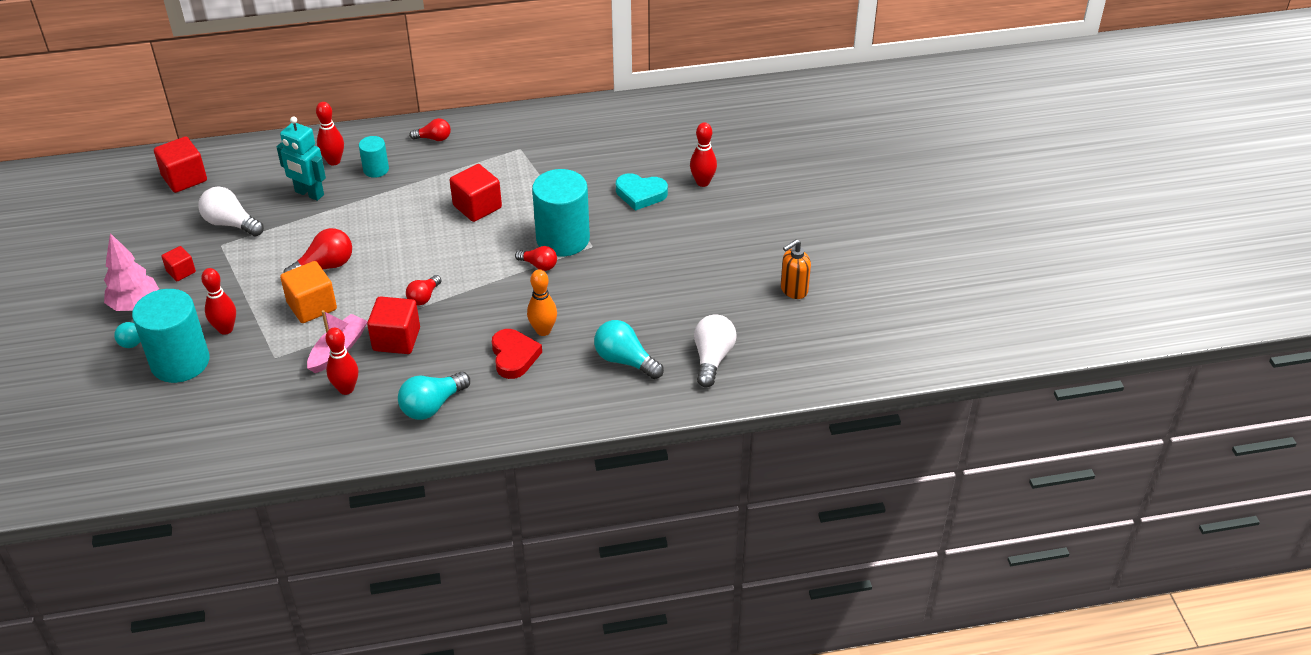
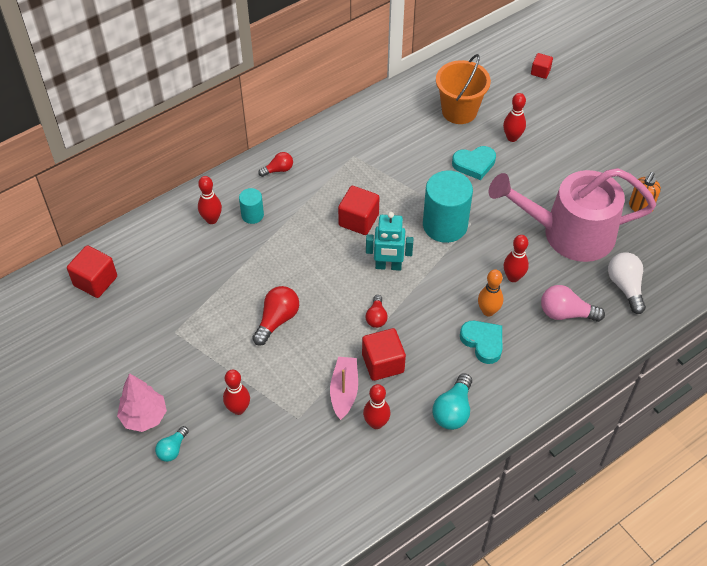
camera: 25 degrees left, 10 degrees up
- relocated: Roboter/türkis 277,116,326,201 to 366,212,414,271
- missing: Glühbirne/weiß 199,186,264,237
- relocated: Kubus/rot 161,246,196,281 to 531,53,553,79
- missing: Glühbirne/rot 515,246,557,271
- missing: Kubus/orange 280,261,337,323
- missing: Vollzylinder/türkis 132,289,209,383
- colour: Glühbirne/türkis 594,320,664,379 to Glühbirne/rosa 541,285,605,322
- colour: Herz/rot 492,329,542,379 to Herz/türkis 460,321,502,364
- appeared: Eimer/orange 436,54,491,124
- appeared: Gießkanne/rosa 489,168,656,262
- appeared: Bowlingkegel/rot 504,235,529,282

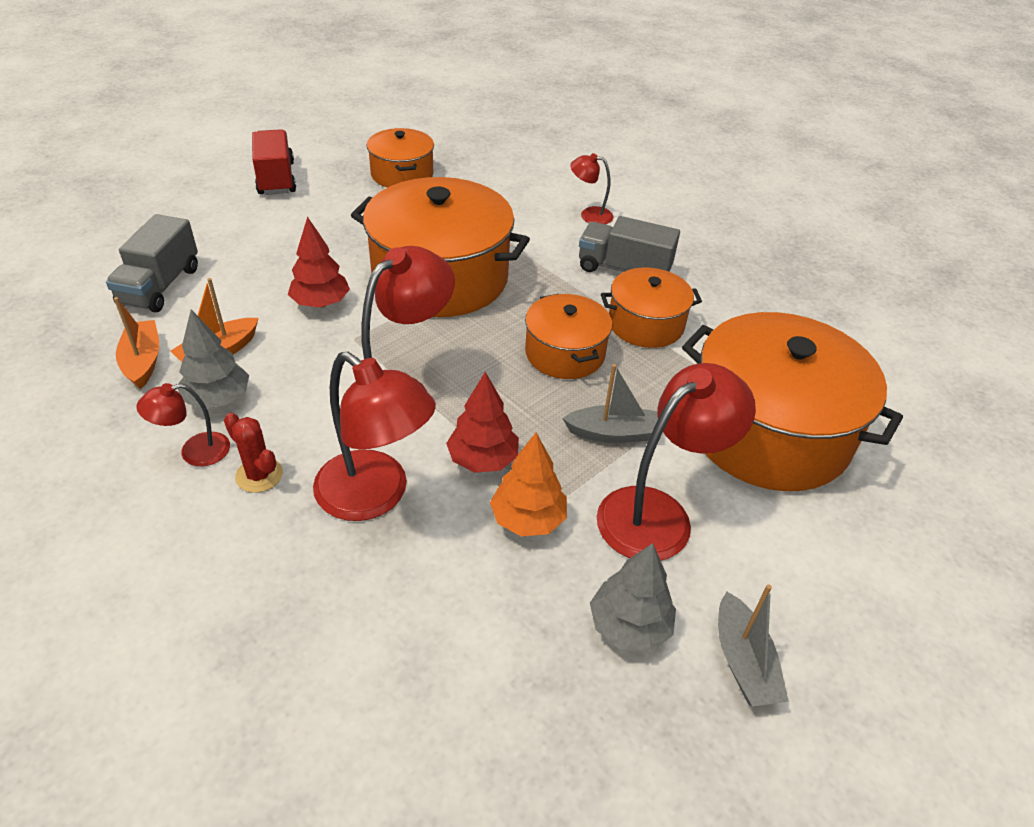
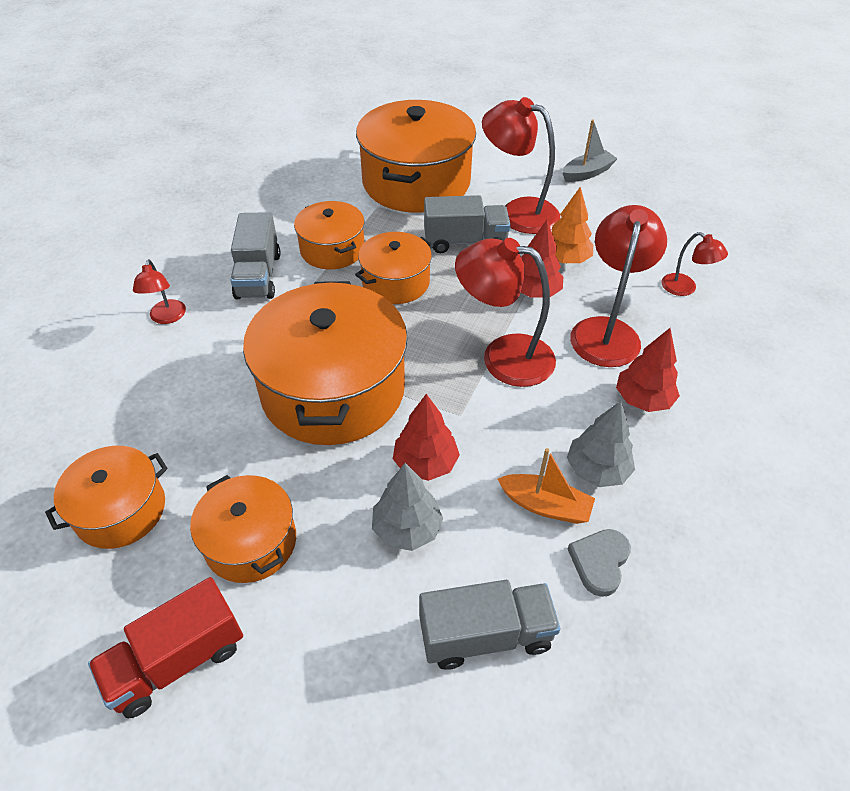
camera: 110 degrees left, 5 degrees up
- exchanged: Boot/orange 114,297,159,389 to Herz/grau 568,529,631,597
- exchanged: Boot/grau 562,364,658,443 to Lastwagen/grau 424,195,511,253
- relocated: Lampe/rot 137,383,230,466 to 661,232,728,296
- exchanged: Kaktus/rot 224,413,283,493 to Baum/rot 616,328,680,412
- relocated: Baum/grau 590,543,676,652 to 372,463,443,551
- appeared: Kochtopf/orange 190,475,296,583

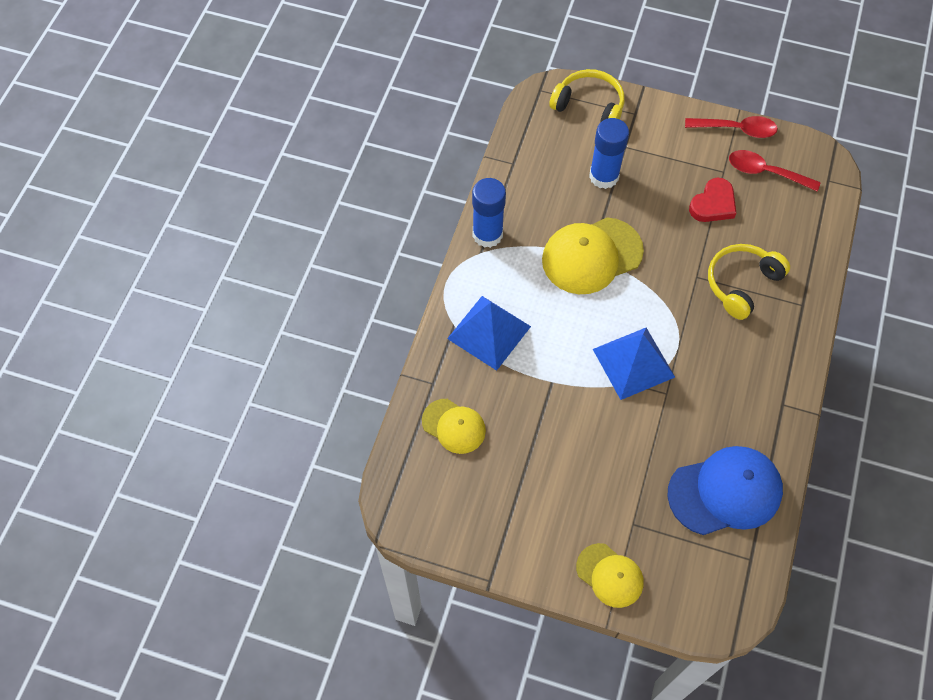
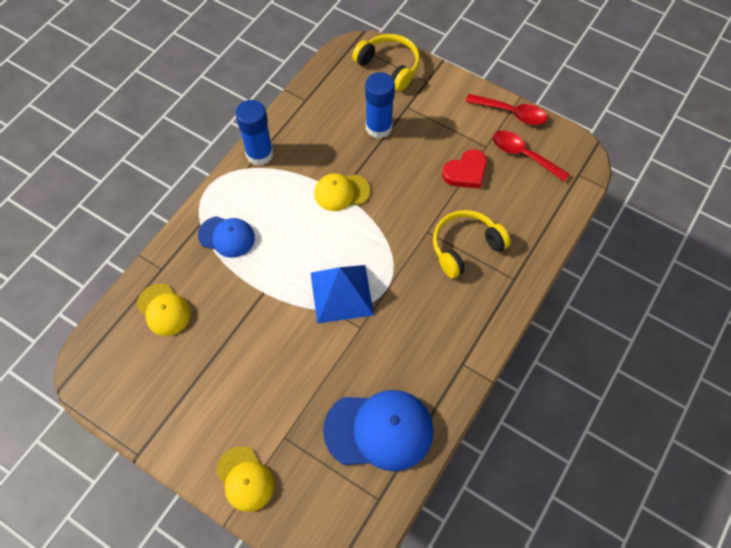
camera: 15 degrees right, 0 degrees up
- size: Kappe/gelb 542,217,644,294 = 314,173,370,211 x0.59
- exchanged: Pyramide/blau 447,296,531,371 to Kappe/blau 198,216,255,258

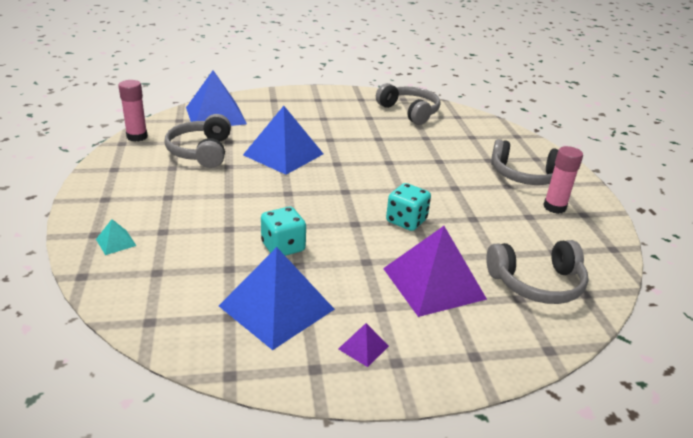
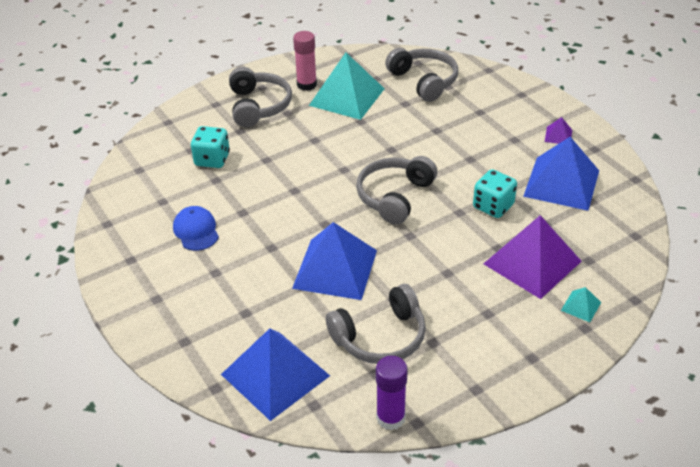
camera: 110 degrees left, 10 degrees up
- colour: Klebestift/rosa 118,80,148,142 to Klebestift/lila 376,356,408,430
- relocated: Kopfhörer/grau 376,83,440,125 to 356,156,437,225
- relocated: Spielwürfel/türkis 386,183,431,231 to 191,126,230,168
- relocated: Pyramide/lila 383,226,487,317 to 484,215,582,299
- appeared: Pyramide/türkis 309,53,385,120
- appeared: Kappe/blau 173,206,219,251

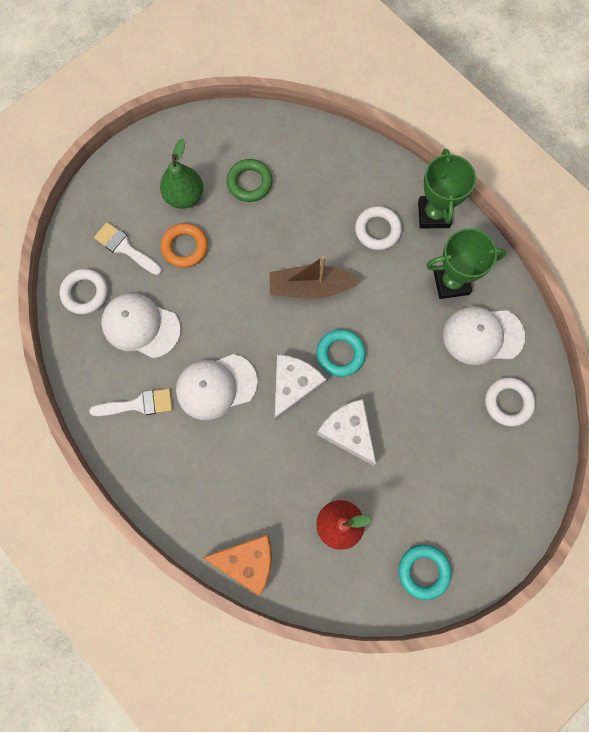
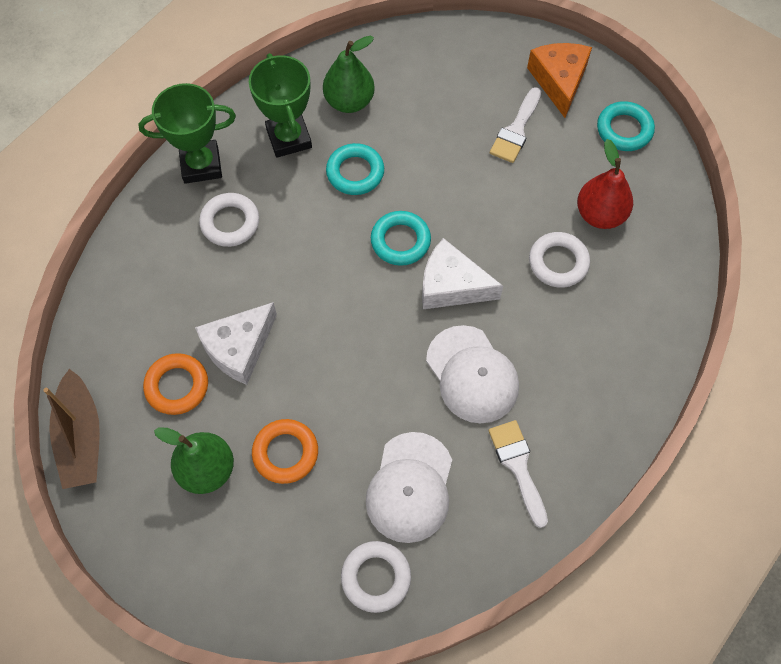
camera: 100 degrees left, 10 degrees down
- colour: Ring/grün 227,159,273,202 to Ring/orange 143,353,208,415
- relocated: Pinsel/weiß 94,222,162,275 to 490,87,541,163
- relocated: Boot/braun 270,256,360,299 to 43,369,100,489
- exchanged: Kappe/weiß 443,306,525,365 to Birne/grün 323,36,375,113
- relocated: Ring/weiß 485,377,535,426 to 529,232,590,288
- relocated: Käse/weiß 317,399,376,466 to 195,302,277,385
- relocated: Käse/orange 202,534,272,596 to 527,43,592,118
- appeared: Ring/türkis 326,143,384,195

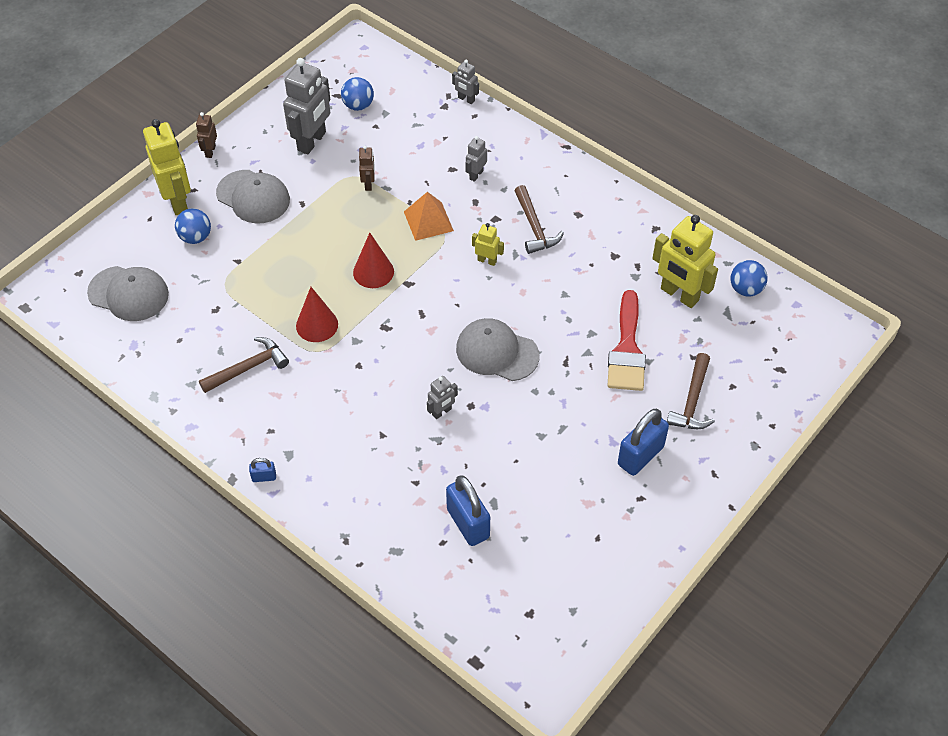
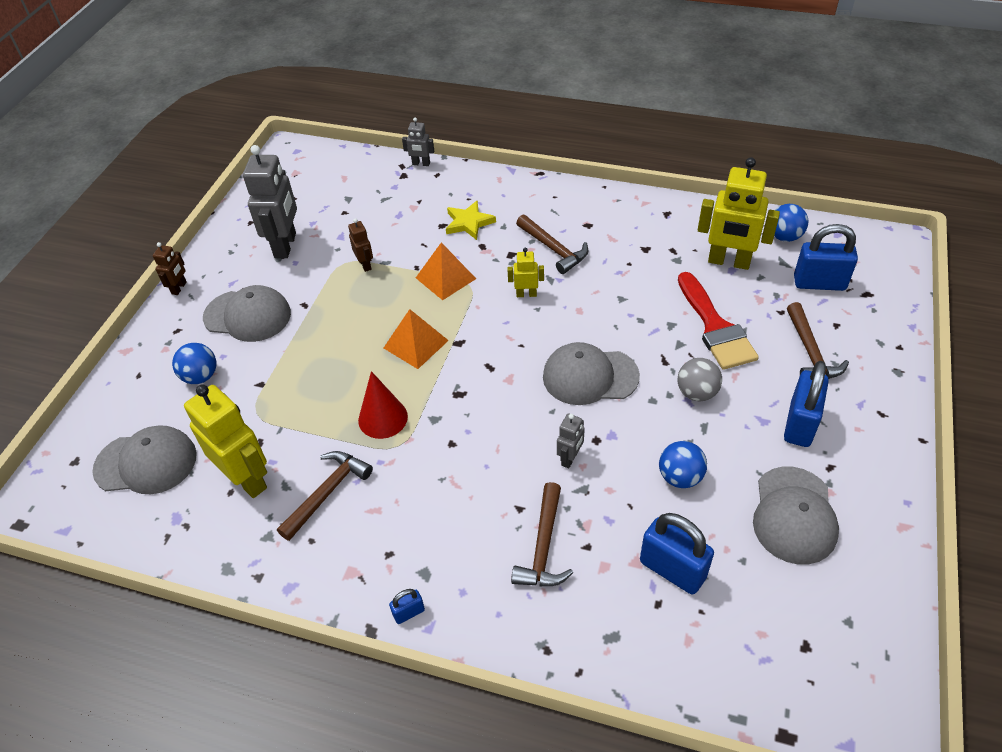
camera: 20 degrees left, 5 degrees down
- relocated: Ball/blau 341,77,374,111 to 659,441,707,488
- spun: Roboter/braun 196,112,217,158 = 153,242,187,295 150 degrees counterclockwise
- relocated: Roboter/gelb 143,119,191,215 to 184,384,267,498
- exchanged: Roboter/grau 465,136,487,182 to Stern/gelb 446,200,496,240
- exchanged: Kegel/rot 353,233,394,288 to Pyramide/orange 384,309,449,369
- appeared: Vorhängeschloss/blau 794,224,858,291
- appeared: Ball/grau 678,358,722,401
- appeared: Kappe/grau 753,467,839,564
- appeared: Hammer/braun 511,482,573,586

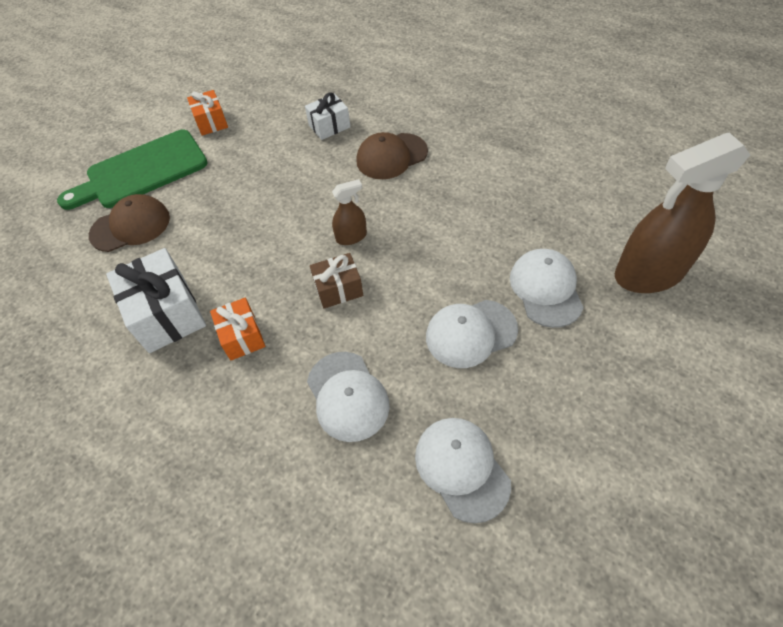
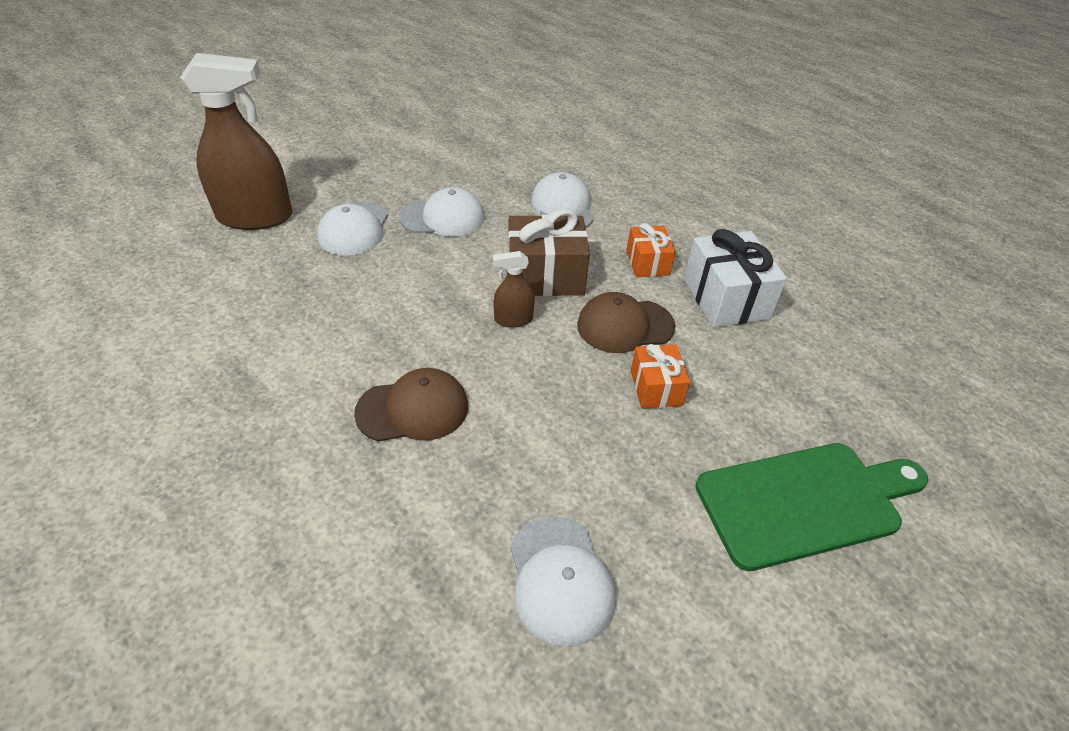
camera: 170 degrees left, 10 degrees down
- relocated: Geschenk/orange 187,90,228,136 to 631,344,690,409
- missing: Geschenk/weiß 305,92,351,140
- relocated: Kappe/braun 89,194,170,252 to 577,292,676,353
- size: Geschenk/braun 310,253,363,308 = 508,209,590,296 x1.69
- relocated: Kappe/weiß 415,418,511,523 to 510,516,615,647

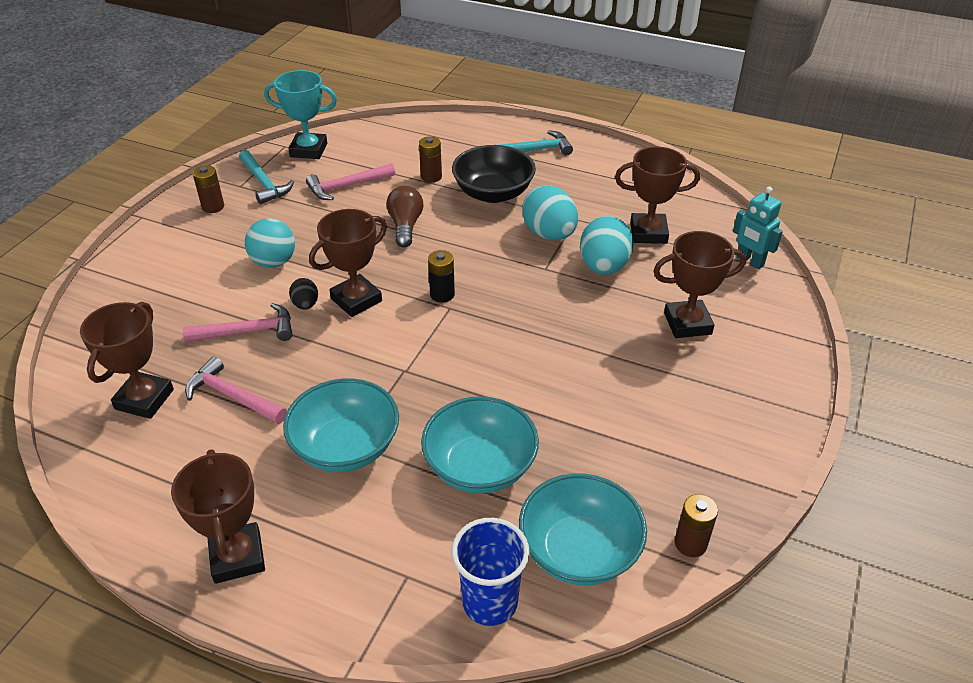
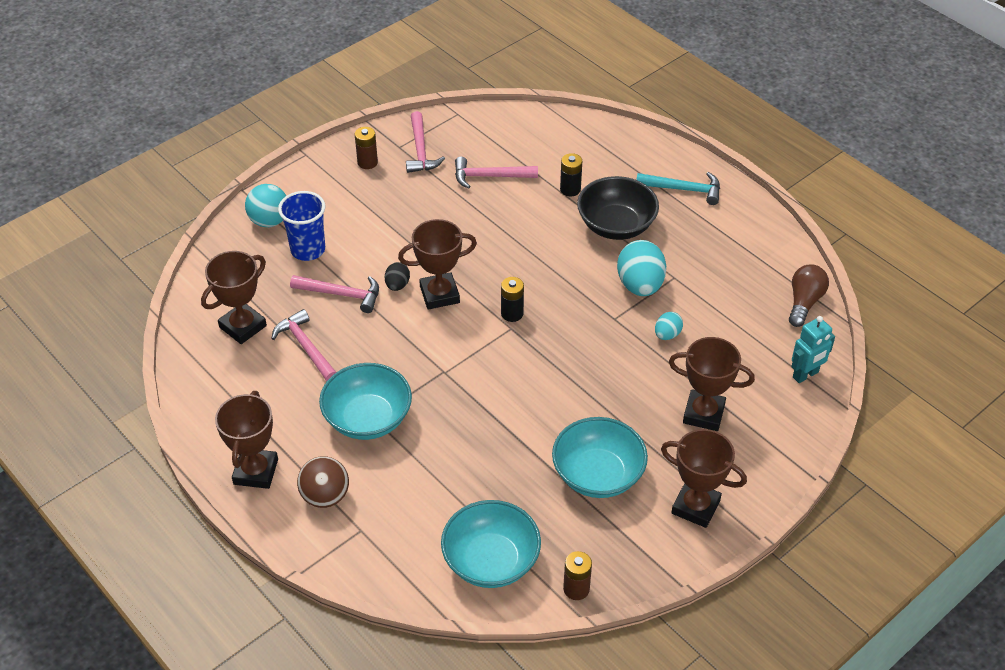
camera: 25 degrees right, 5 degrees up
- missing: Pokal/türkis 264,70,337,159
- colour: Batterie/braun 419,136,442,183 to Batterie/schwarz 560,153,582,197
- relocated: Pokal/braun 615,146,700,244 to 661,429,747,528
- colour: Hammer/türkis 239,150,294,204 to Hammer/rosa 406,111,445,173
- relocated: Glühbirne/braun 386,186,423,247 to 789,264,829,327
- spun: Roboter/türkis 733,187,783,270 = 791,316,835,383 105 degrees counterclockwise
- size: Ei/türkis 580,216,634,275 = 655,312,683,340 x0.51
- relocated: Ball/türkis 245,218,295,268 to 245,184,286,227
- relocated: Schüssel/türkis 421,396,539,494 to 552,417,648,498
- relocated: Becher/blau 452,518,530,626 to 278,191,325,261
- appeared: Ball/braun 297,456,349,508

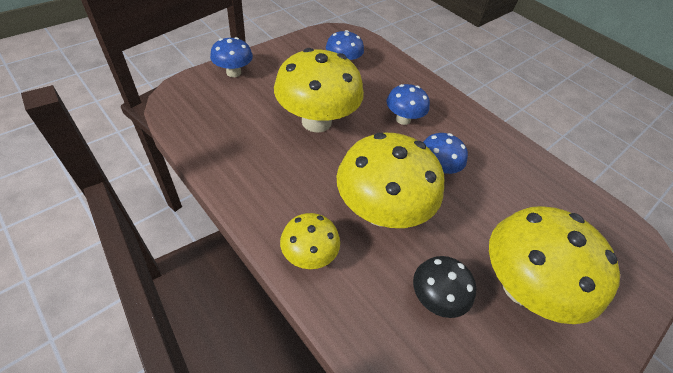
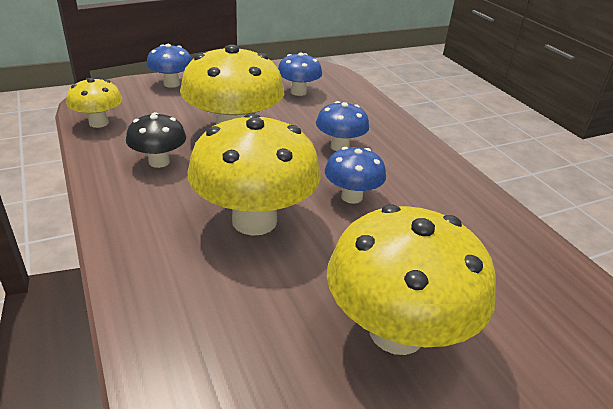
camera: 20 degrees right, 15 degrees down
- relocated: Pilz/gelb 280,213,340,269 to 66,78,122,128
- relocated: Pilz/schwarz 413,256,476,318 to 126,112,186,168

